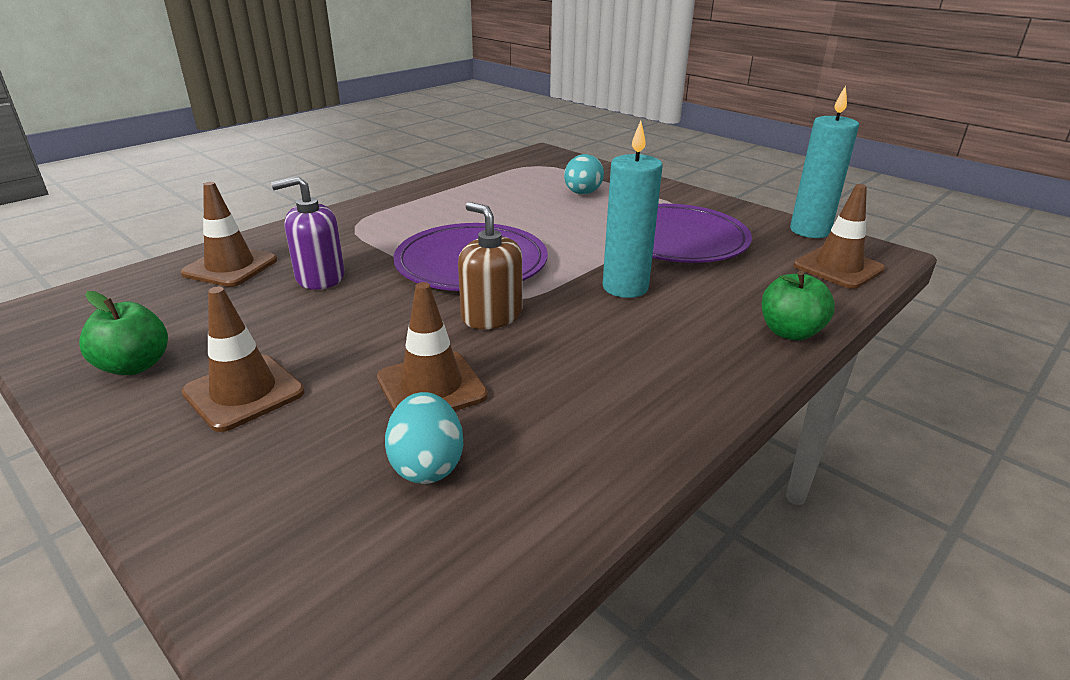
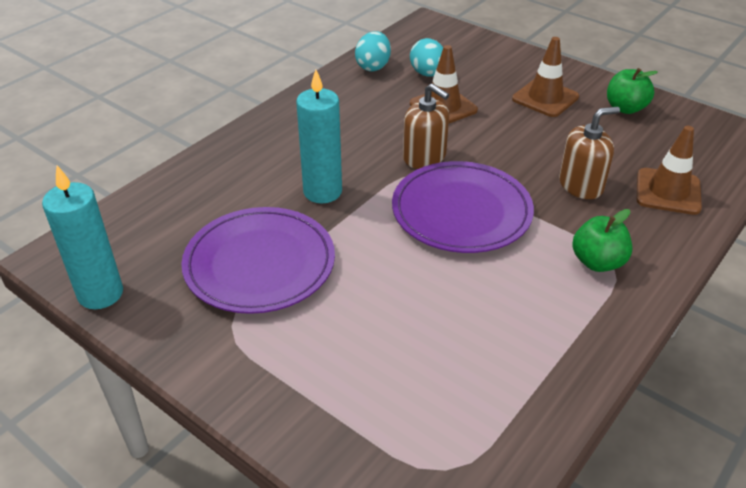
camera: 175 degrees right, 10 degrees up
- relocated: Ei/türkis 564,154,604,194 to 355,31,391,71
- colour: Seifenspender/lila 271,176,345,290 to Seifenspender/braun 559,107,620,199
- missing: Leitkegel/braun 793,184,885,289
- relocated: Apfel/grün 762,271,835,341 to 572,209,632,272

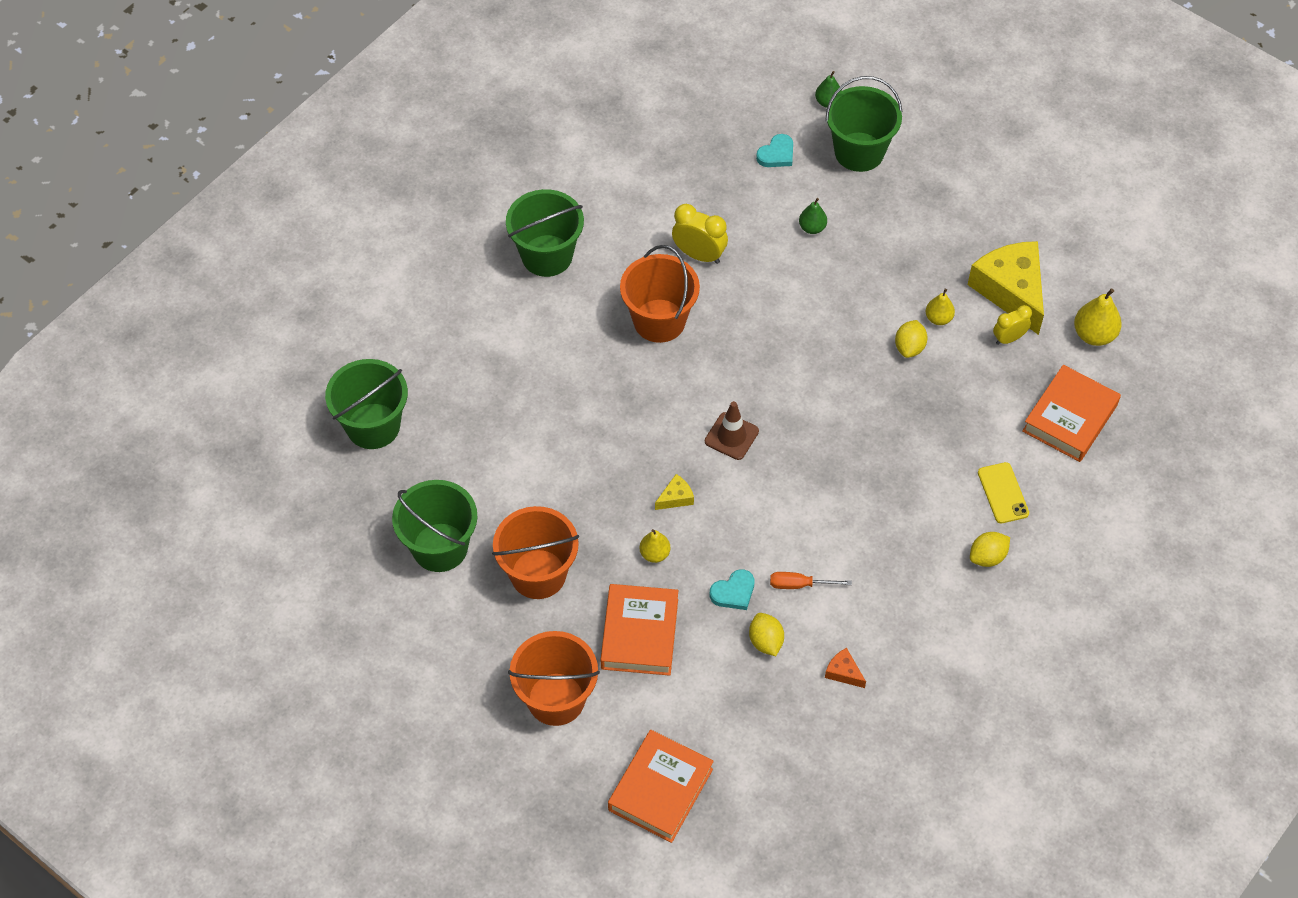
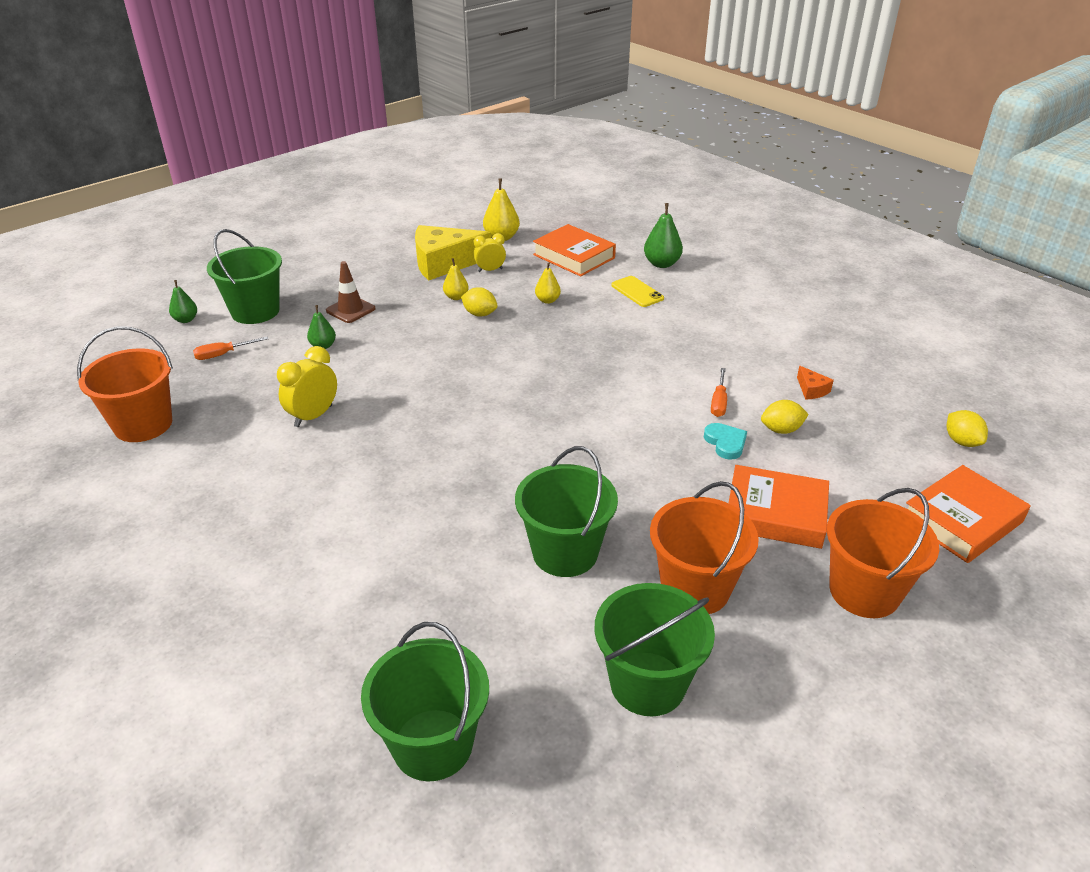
camera: 80 degrees left, 20 degrees down
- exchanged: Herz/türkis 756,134,793,167 to Schraubenzieher/orange 193,336,268,360
- relocated: Eimer/grün 506,189,584,277 to 515,446,618,577
- relocated: Eimer/orange 620,245,700,343 to 77,326,173,442
- spun: Wecker/gelb 993,305,1032,345 = 473,233,506,272 90 degrees clockwise
- relocated: Leitkegel/braun 705,401,759,460 to 326,261,375,323
- spun: Handy/gelb 978,462,1029,524 = 611,276,664,307 60 degrees clockwise
- missing: Käse/gelb 655,474,694,510
- relocated: Birne/gelb 640,529,671,563 to 535,263,561,304
- relocated: Zitrone/gelb 970,532,1010,567 to 947,410,988,447
- spun: Käse/orange 825,648,866,688 = 797,366,834,400 75 degrees counterclockwise
- spun: Buch/orange 608,730,714,843 = 906,465,1031,563 75 degrees counterclockwise
- appeared: Birne/grün 644,203,683,268

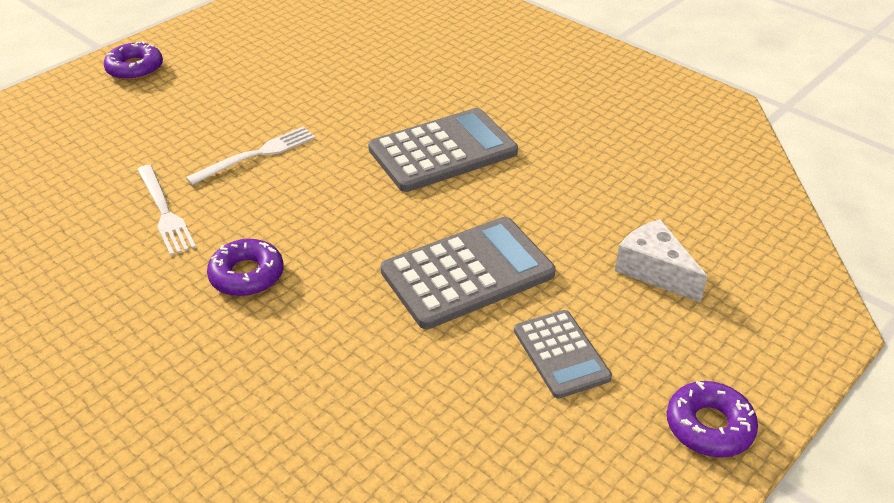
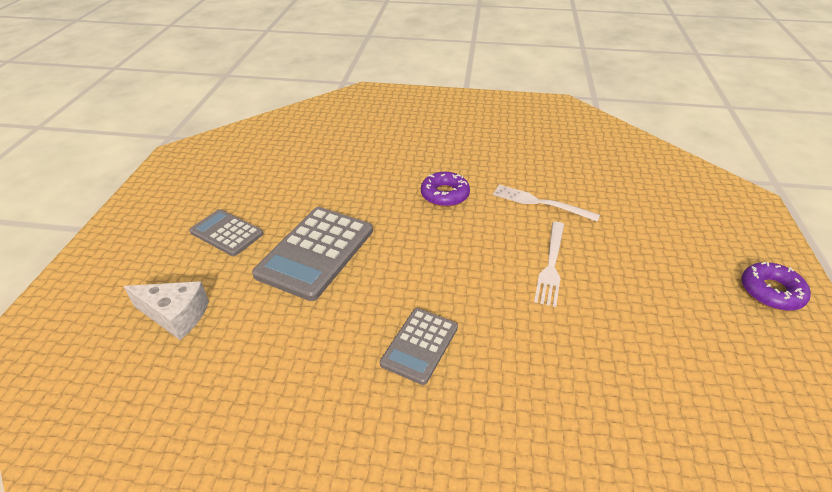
camera: 145 degrees right, 0 degrees up
- size: Taschenrechner/grau 368,108,518,192 = 380,308,458,385 x0.59
- missing: Donut/lila 667,381,758,458

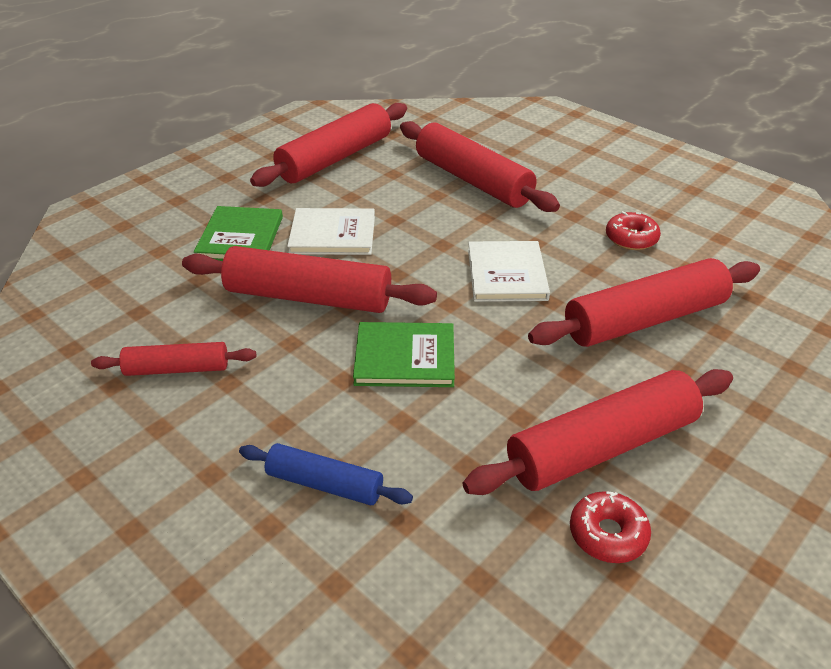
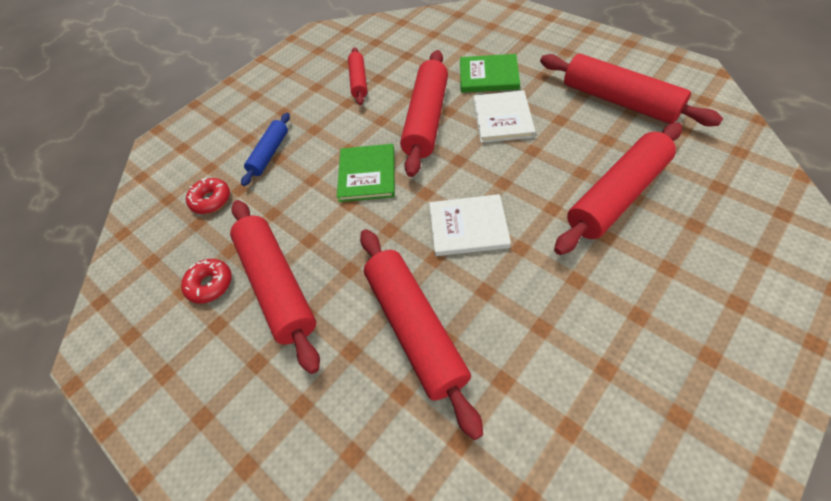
camera: 95 degrees right, 15 degrees up
- relocated: Donut/rot 606,211,661,250 to 186,178,230,214

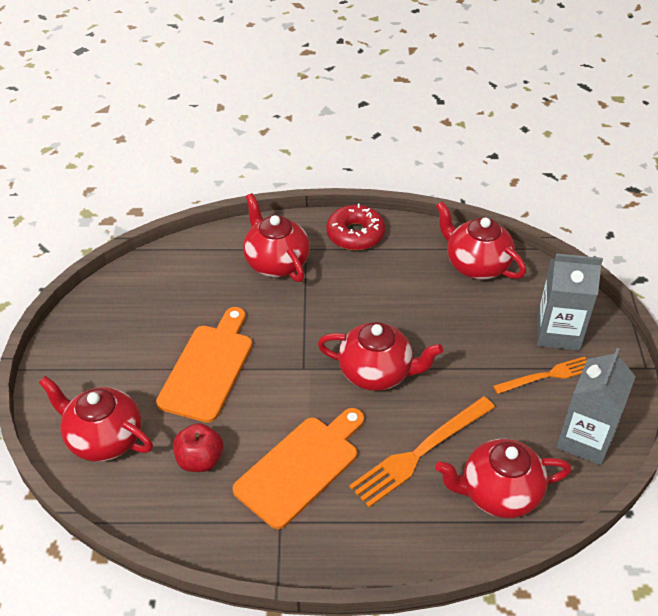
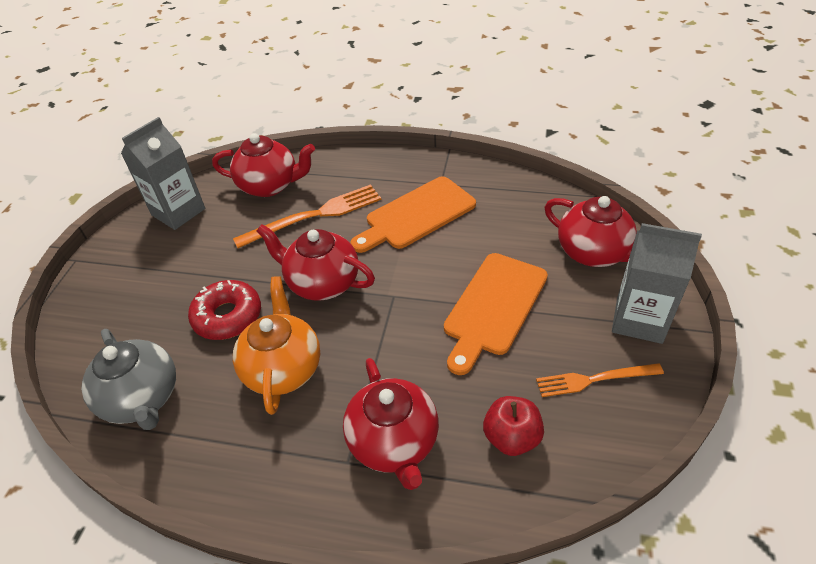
camera: 165 degrees left, 0 degrees up
- colour: Teekanne/rot 436,201,526,279 to Teekanne/grau 81,329,176,430
- relocated: Donut/rot 326,204,385,250 to 188,280,261,340
- relocated: Getränkekarton/grau 537,253,603,351 to 612,223,702,344
- relocated: Gabel/orange 493,357,587,394 to 536,363,664,397
- relocated: Apfel/rot 173,423,223,472 to 483,396,544,456
- appeared: Teekanne/orange 233,276,320,415

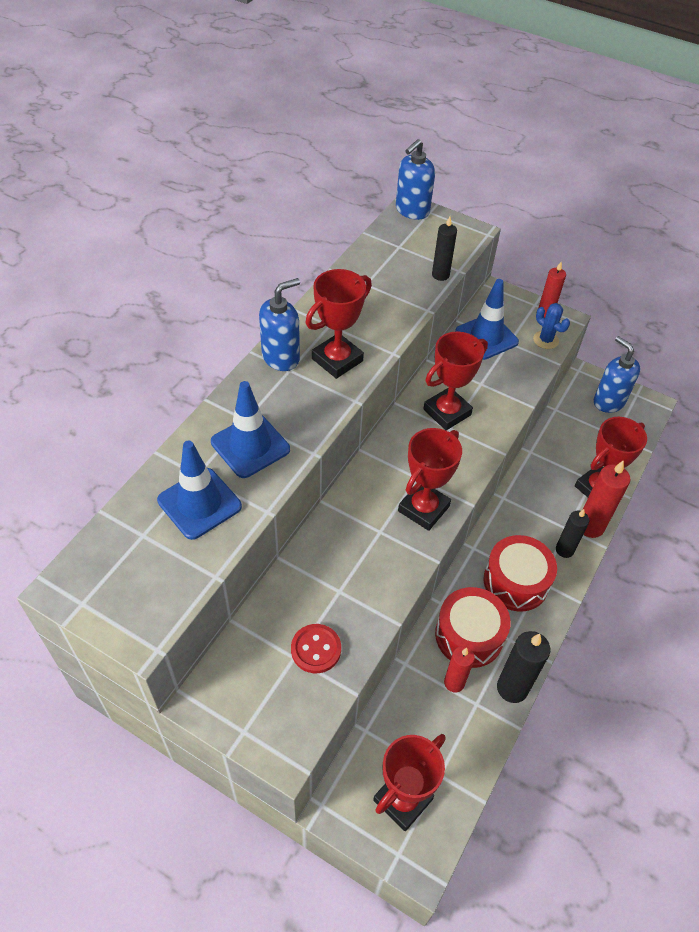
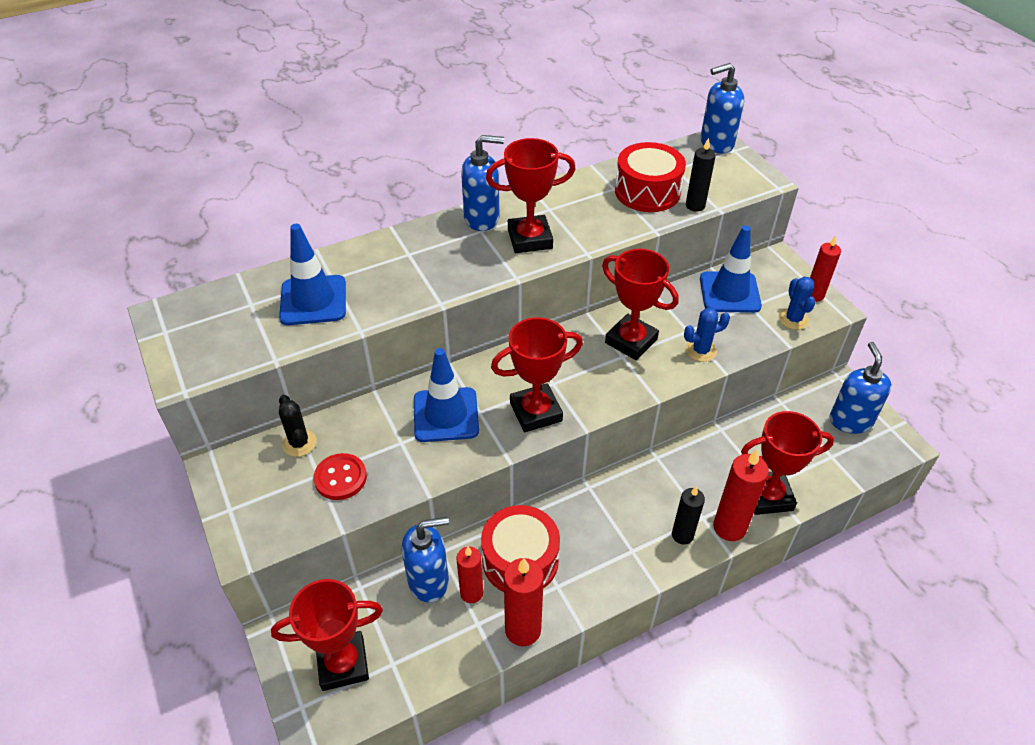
camera: 35 degrees right, 5 degrees down
- spun: Pokal/rot 423,332,488,430 = 602,249,679,360 45 degrees clockwise
- relocated: Leitkegel/blau 211,381,290,478 to 414,348,479,442
- relocated: Trommel/rot 484,535,557,612 to 615,142,686,212
- colour: Kerze/schwarz 497,631,550,703 to Kerze/rot 504,558,544,646
- appeared: Kaktus/blau 684,308,730,362
- appeared: Kaktus/schwarz 279,395,317,457
- appeared: Seifenspender/blau 402,517,449,603

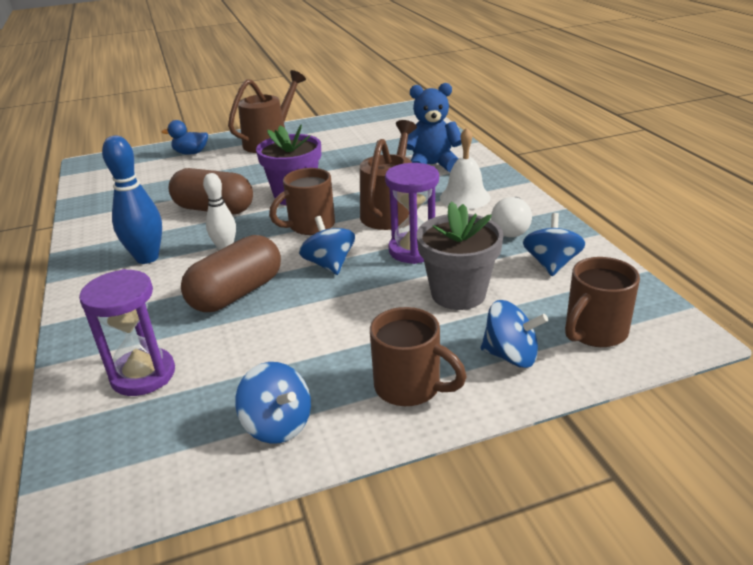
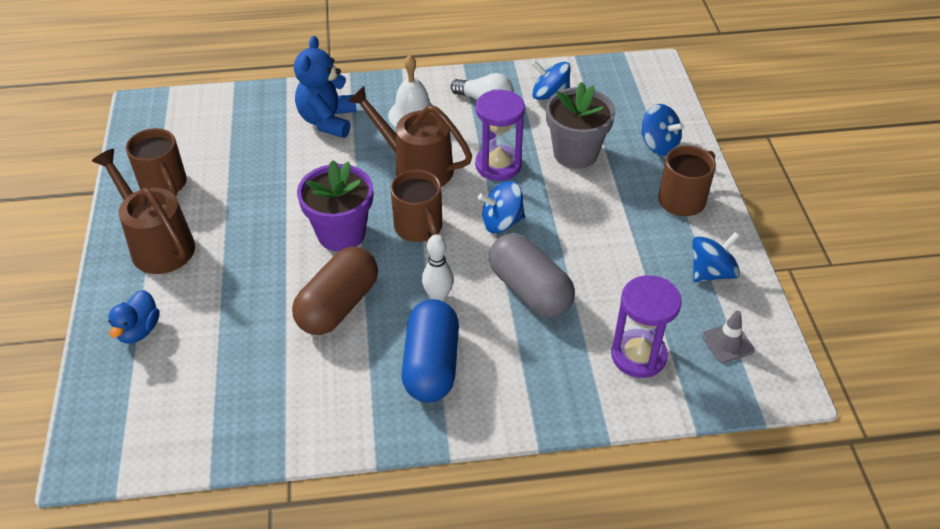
camera: 80 degrees left, 15 degrees up
- exchanged: Bowlingkegel/blau 102,136,162,264 to Kapsel/blau 402,299,459,402
- colour: Kapsel/braun 181,235,281,312 to Kapsel/grau 489,233,575,318
- relocated: Tasse/braun 565,257,640,347 to 126,128,187,197
- spun: Kreisel/blau 481,300,548,368 = 641,104,684,156 105 degrees clockwise
- appeared: Leitkegel/grau 702,310,754,363

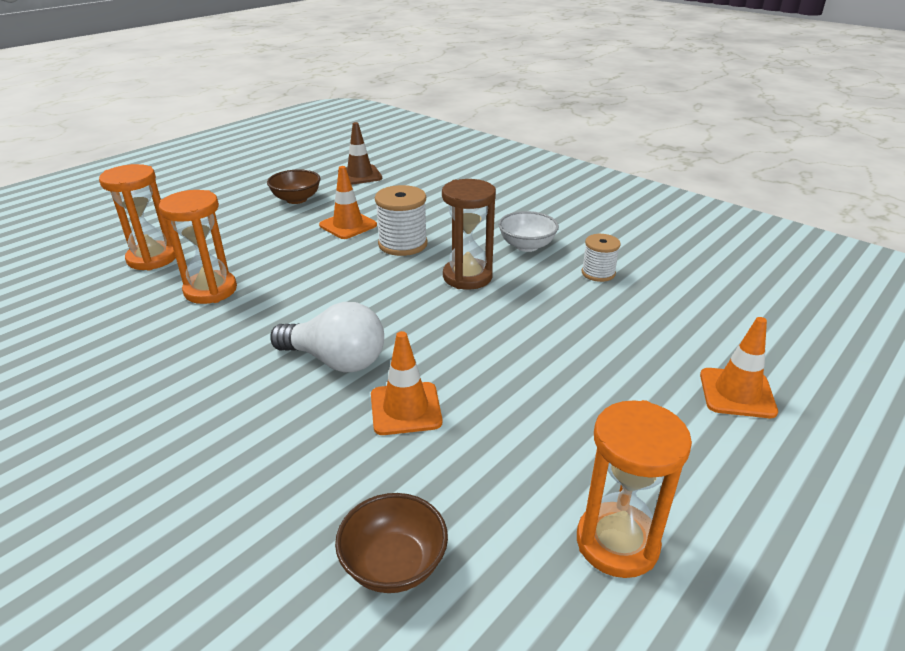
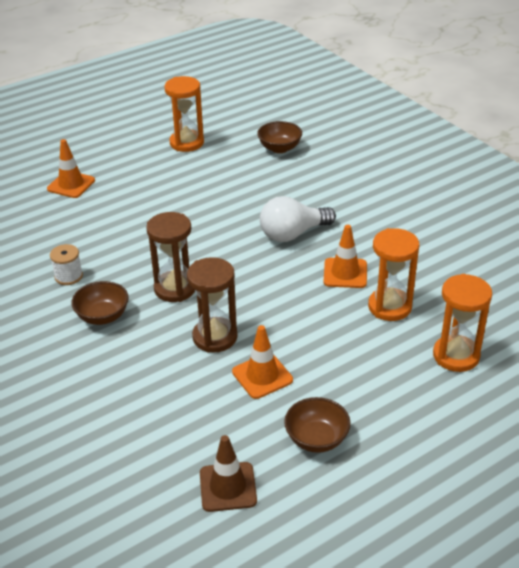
camera: 165 degrees left, 5 degrees up
- exchanged: Garnrolle/weiß 375,185,428,256 to Sanduhr/braun 187,257,237,353
- colour: Schüssel/weiß 498,211,559,252 to Schüssel/braun 71,281,129,325
- spun: Glühbirne/weiß 270,302,384,372 = 260,196,336,242 60 degrees counterclockwise
- relocated: Leitkegel/orange 371,331,442,435 to 323,225,367,288

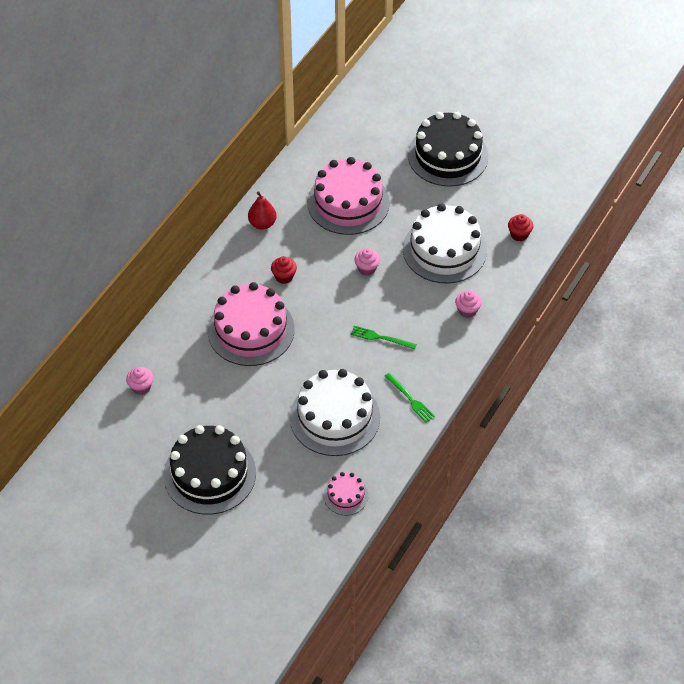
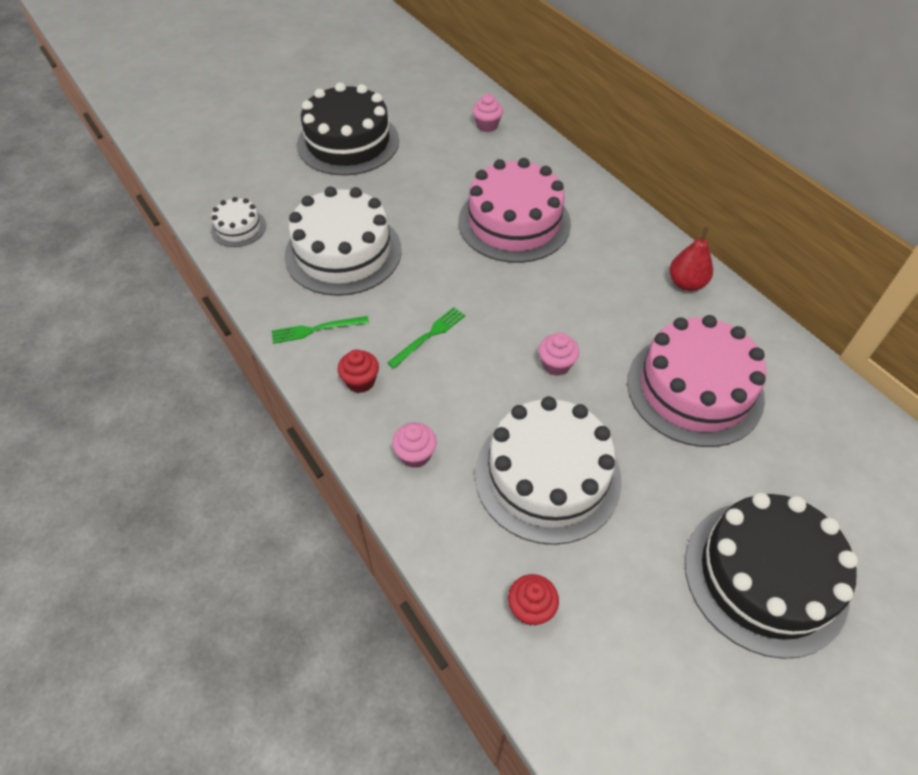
camera: 115 degrees right, 0 degrees up
- relocated: Muffin/rot 271,256,297,284 to 337,350,379,393
- colour: Kuchen/rosa 324,472,368,515 to Kuchen/weiß 211,197,266,247

